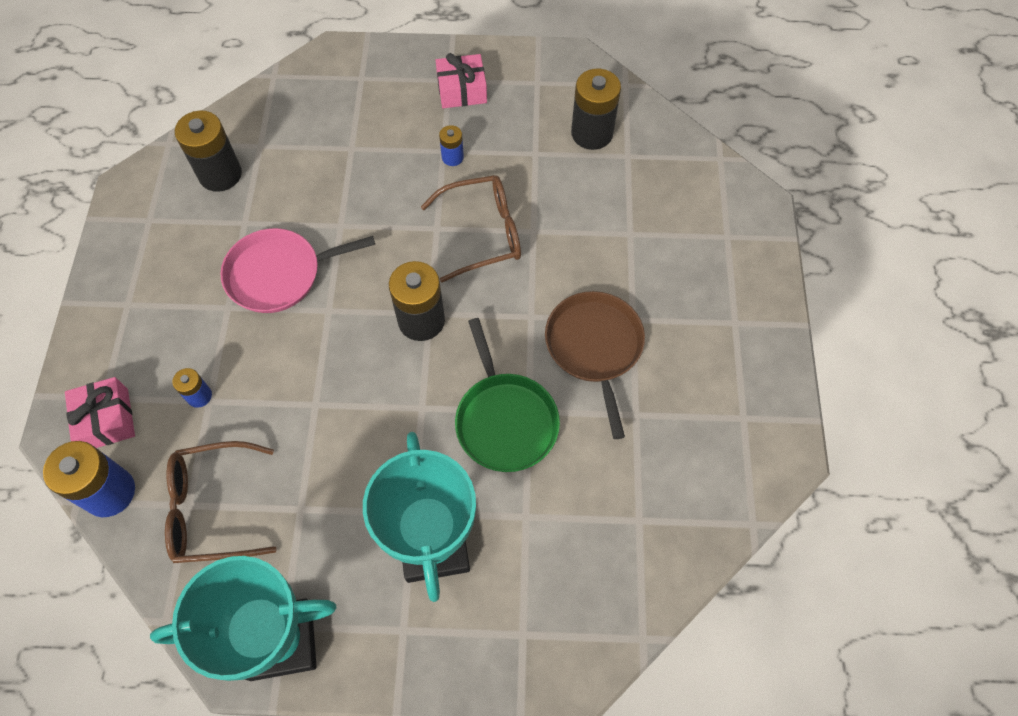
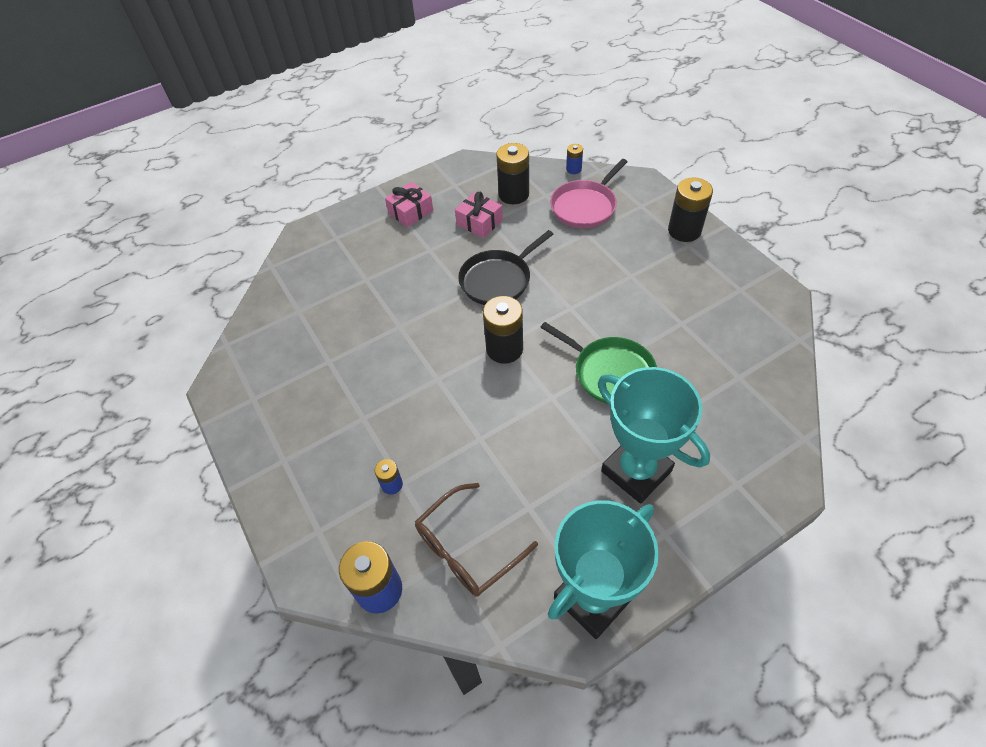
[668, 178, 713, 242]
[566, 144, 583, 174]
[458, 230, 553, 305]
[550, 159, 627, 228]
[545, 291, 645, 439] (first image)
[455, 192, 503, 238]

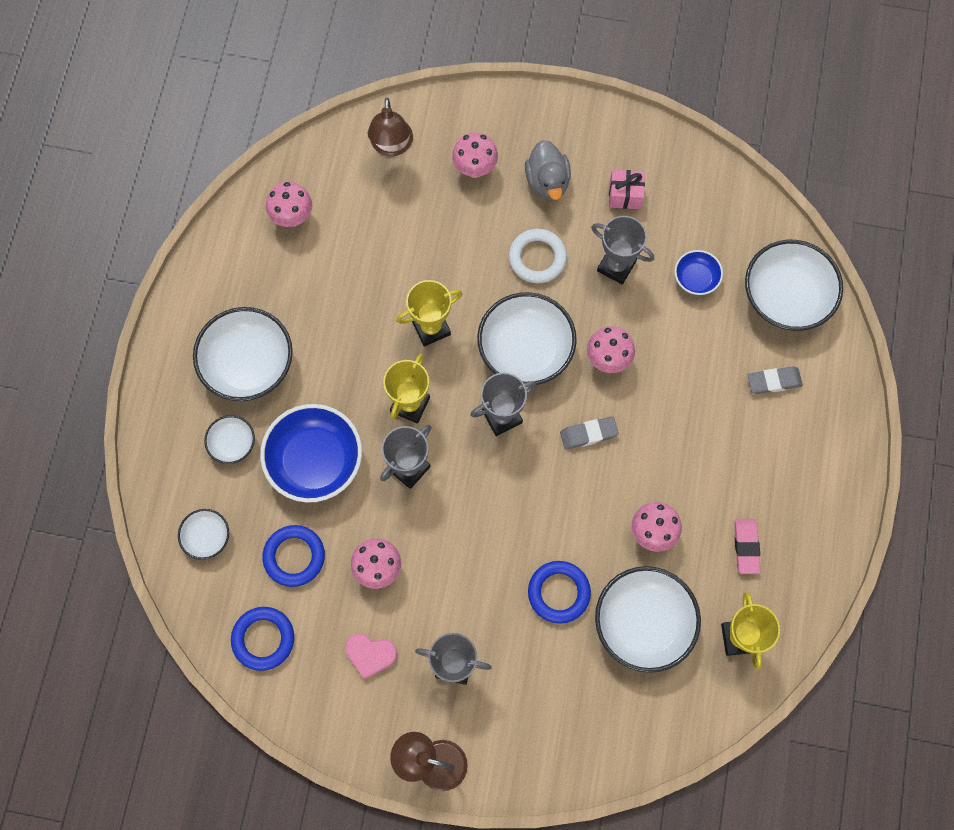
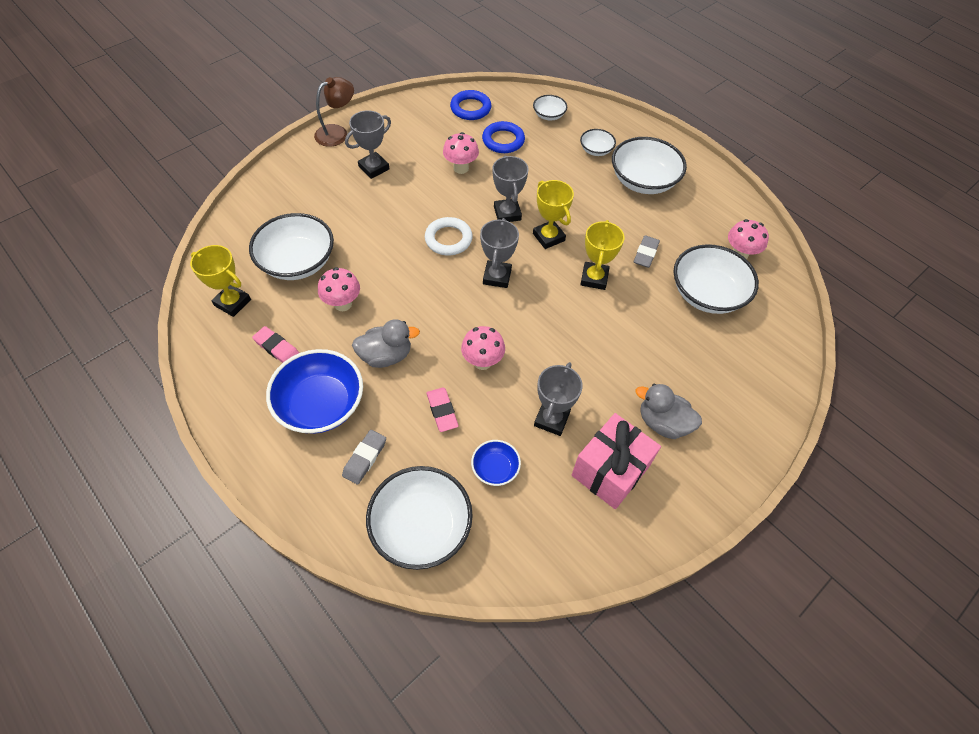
[368, 98, 413, 156] (first image)
[452, 132, 498, 178] (first image)
[572, 413, 661, 509]
[534, 362, 583, 436]
[425, 217, 473, 255]
[674, 244, 759, 314]
[266, 349, 363, 434]
[634, 235, 660, 268]
[528, 561, 591, 624] (first image)
[345, 633, 397, 680] (first image)
[352, 319, 420, 368]
[426, 387, 459, 432]

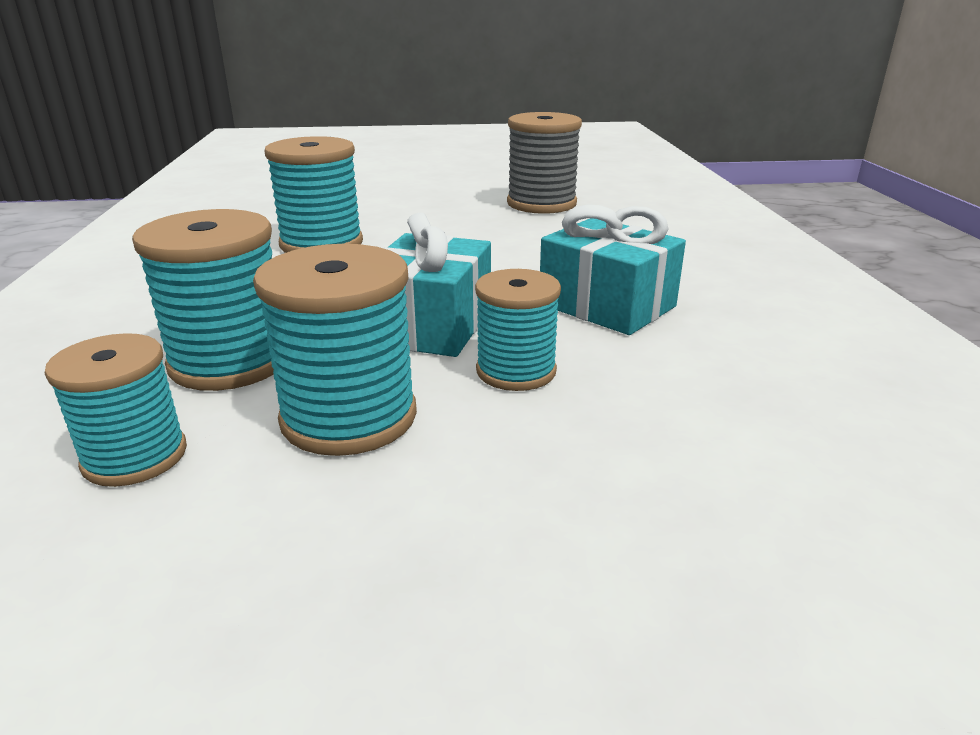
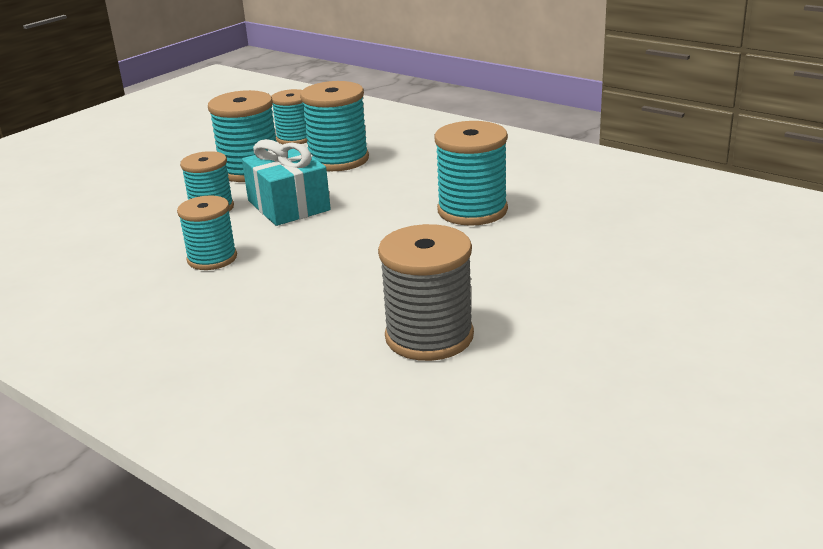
[177, 195, 237, 270]

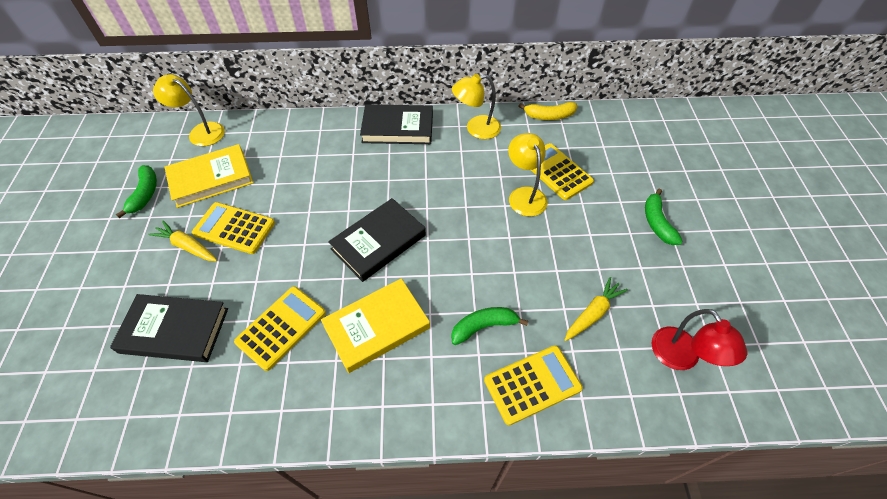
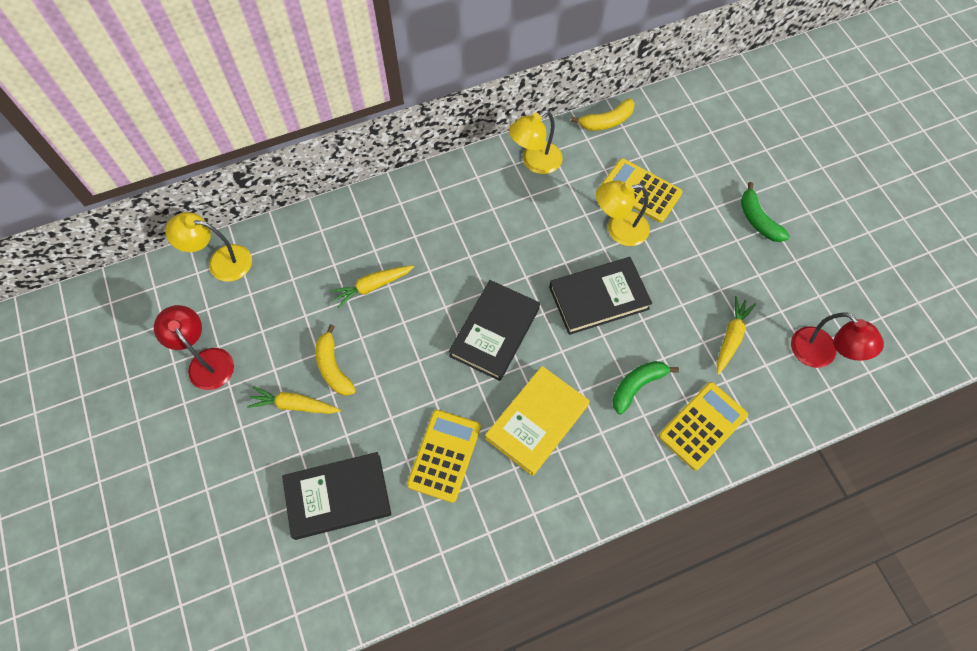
[549, 257, 652, 335]
[596, 180, 650, 246]
[165, 144, 253, 208] (first image)
[154, 305, 234, 390]
[315, 324, 356, 396]
[330, 265, 414, 308]

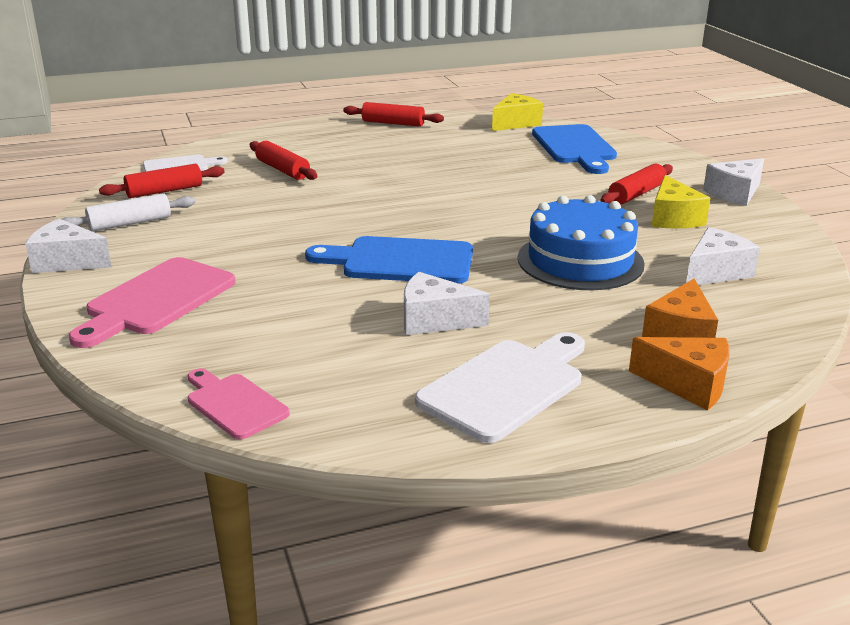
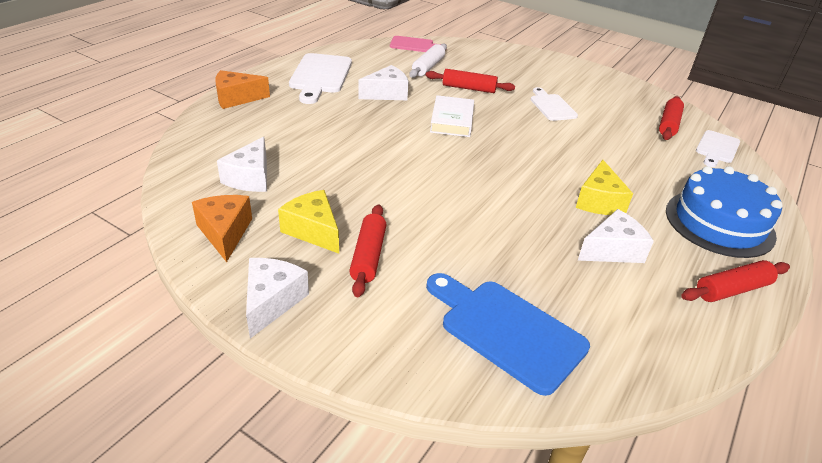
[576, 160, 633, 215]
[426, 69, 515, 93]
[409, 44, 447, 78]
[666, 166, 782, 258]
[578, 209, 654, 263]
[430, 95, 474, 137]
[69, 257, 236, 348] (first image)
[192, 195, 252, 262]
[531, 87, 578, 121]

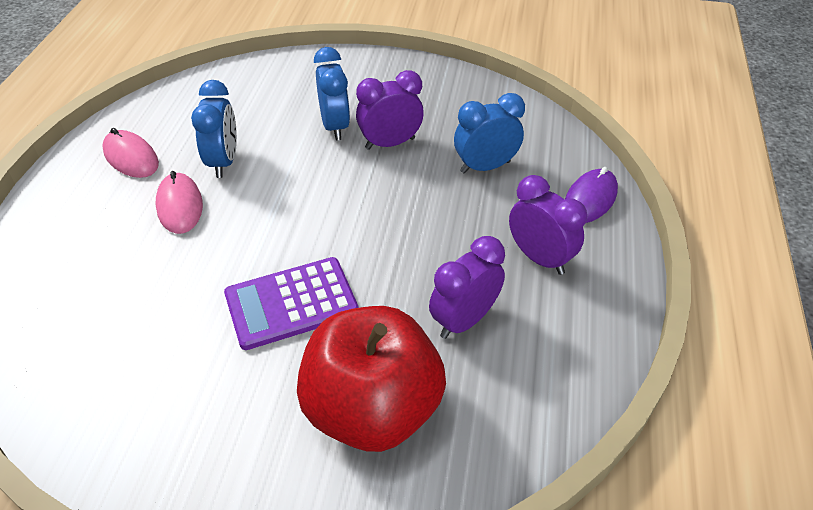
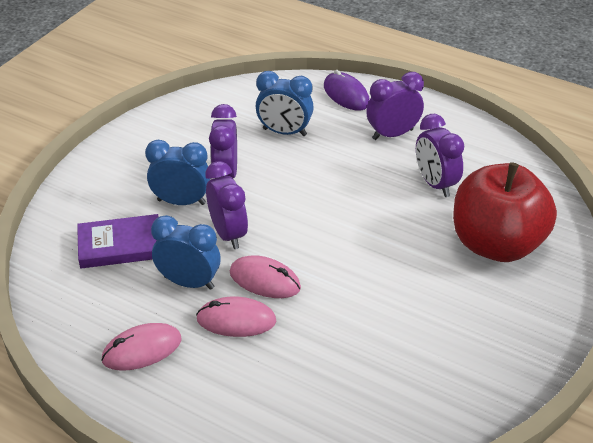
[256, 71, 314, 136]
[224, 257, 359, 350] (first image)
[205, 161, 248, 249]
[77, 214, 158, 269]
[230, 255, 301, 298]

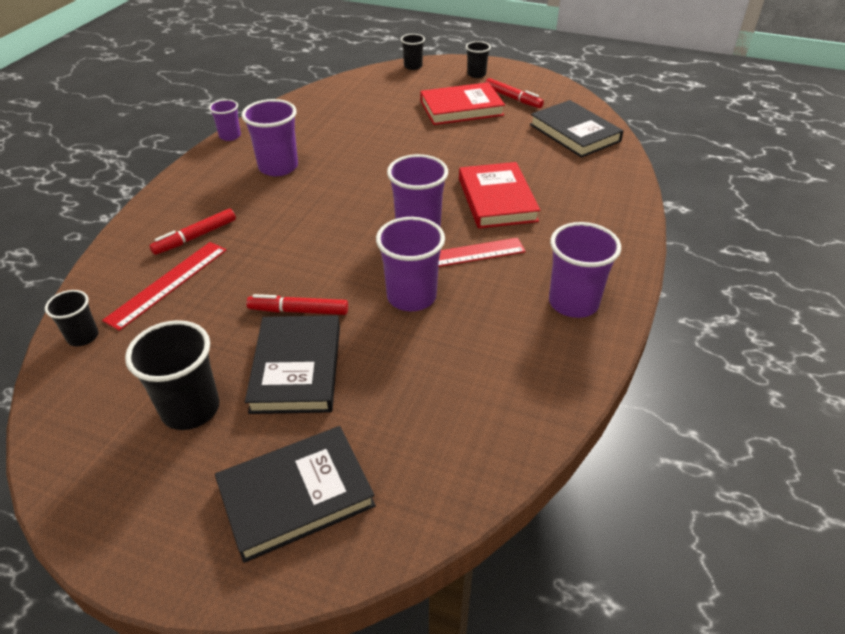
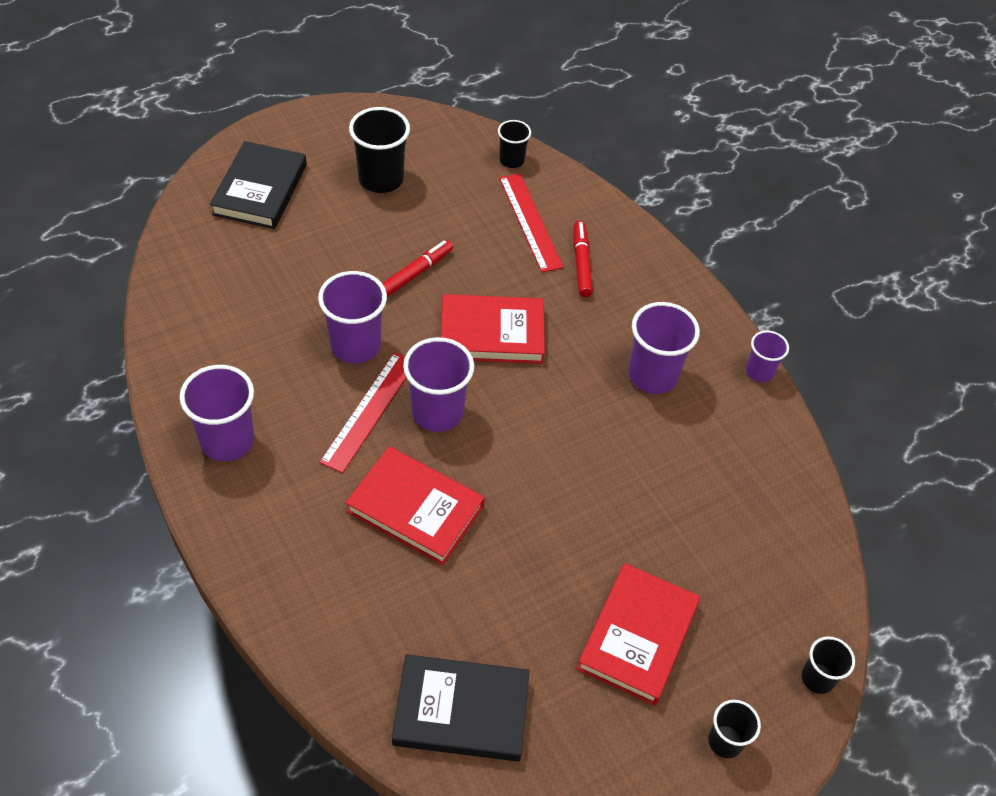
[485, 78, 544, 108] (first image)
[245, 315, 340, 414] (first image)
[441, 294, 545, 364]

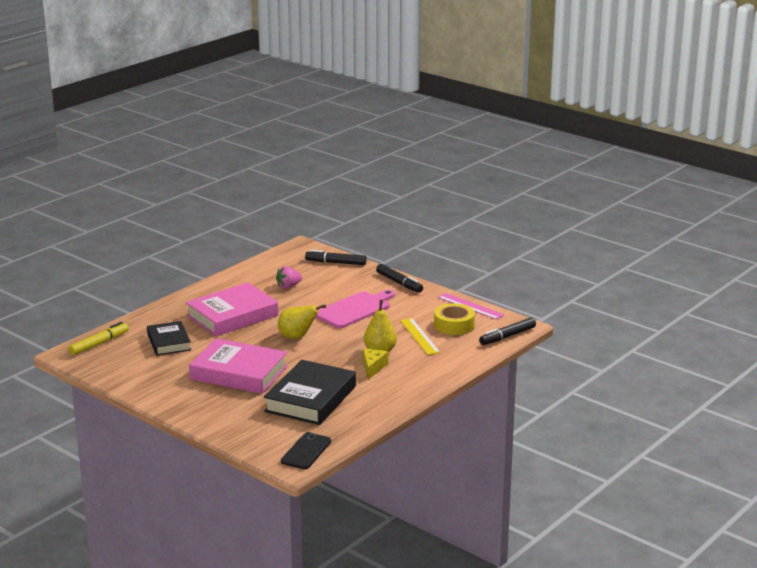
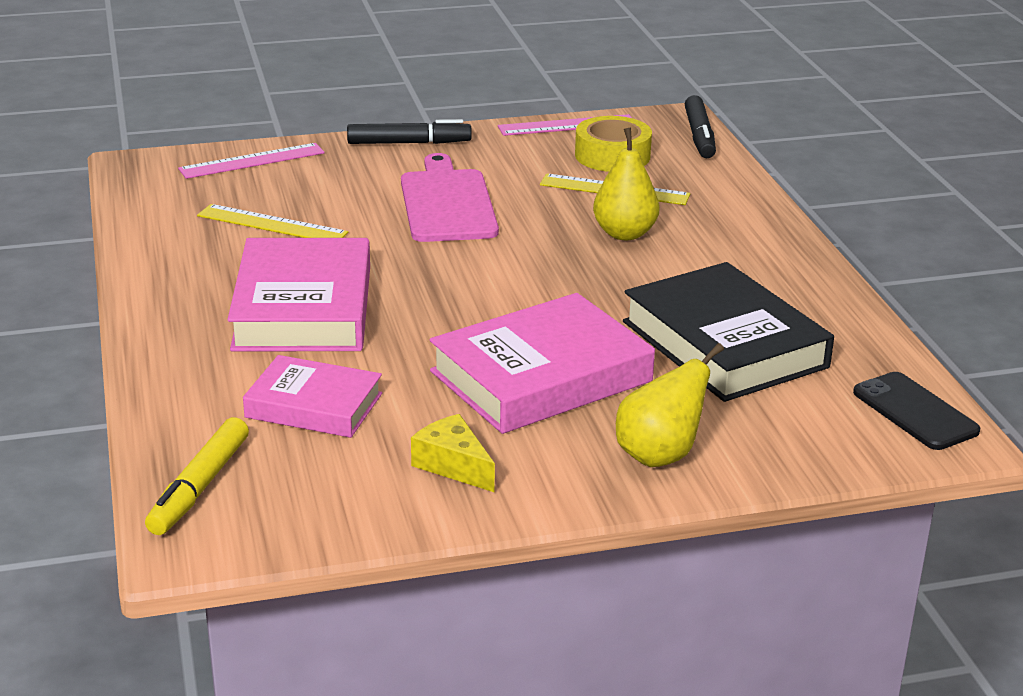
[178, 143, 325, 179]
[197, 204, 348, 238]
[616, 343, 724, 467]
[243, 355, 382, 438]
[145, 417, 249, 535]
[411, 414, 495, 492]

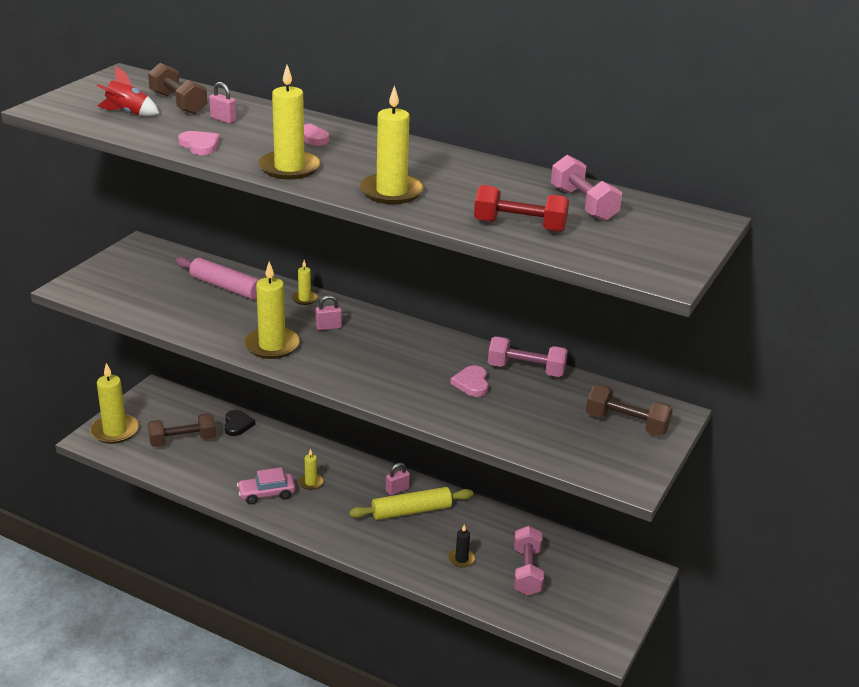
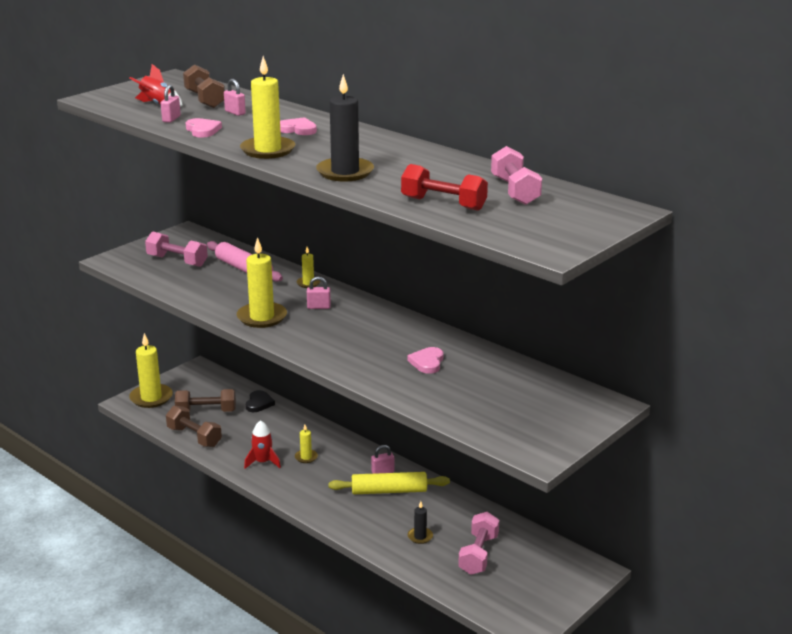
[316, 74, 374, 182]
[145, 232, 208, 267]
[166, 406, 222, 447]
[244, 420, 281, 469]
[161, 85, 181, 123]

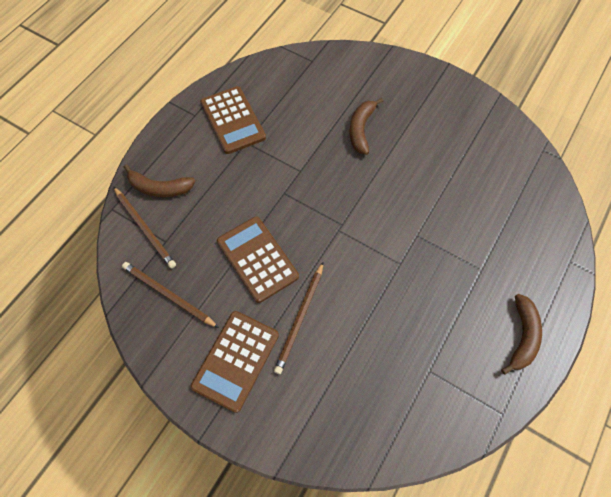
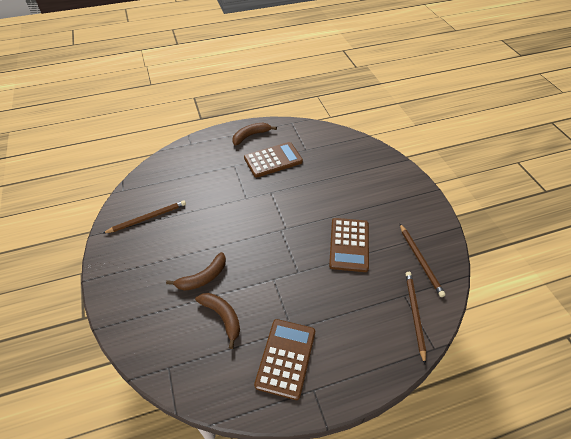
[195, 293, 240, 349]
[102, 200, 186, 234]
[244, 142, 303, 178]

